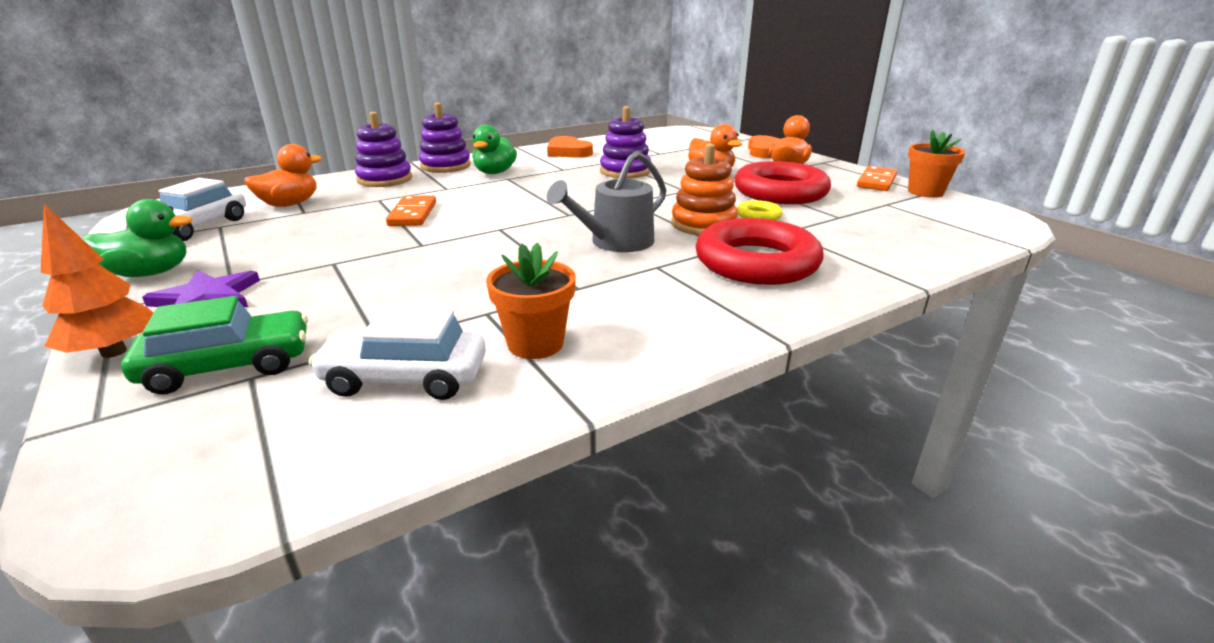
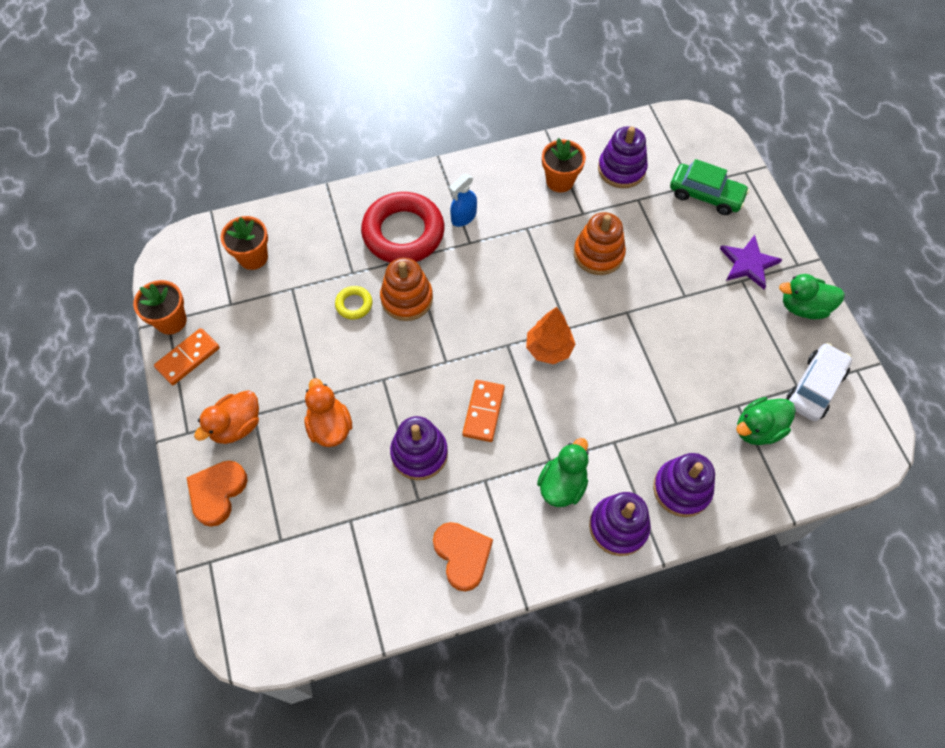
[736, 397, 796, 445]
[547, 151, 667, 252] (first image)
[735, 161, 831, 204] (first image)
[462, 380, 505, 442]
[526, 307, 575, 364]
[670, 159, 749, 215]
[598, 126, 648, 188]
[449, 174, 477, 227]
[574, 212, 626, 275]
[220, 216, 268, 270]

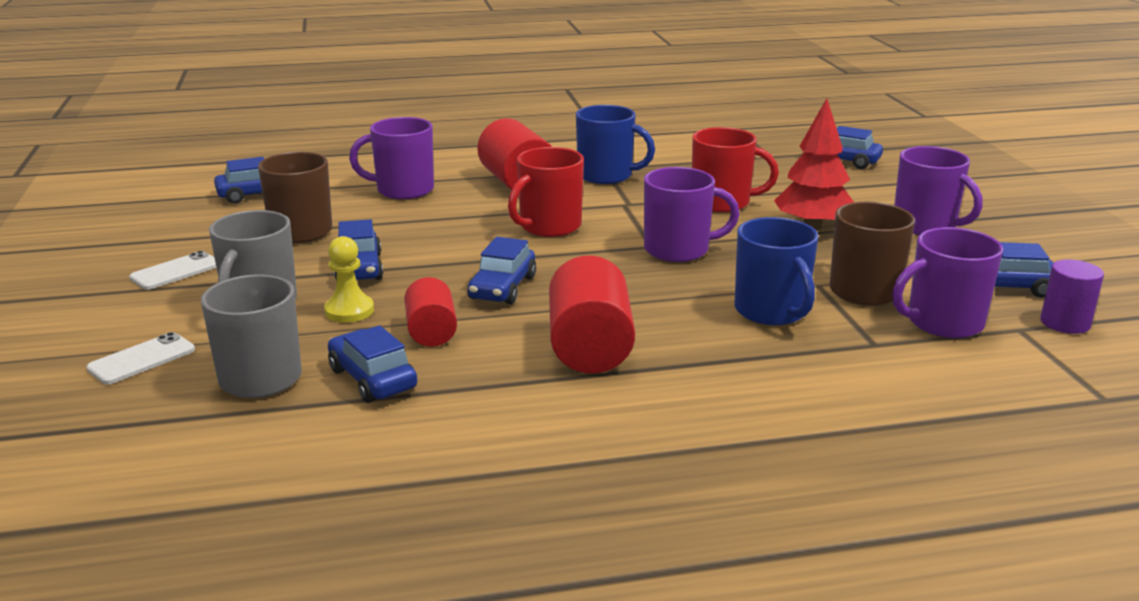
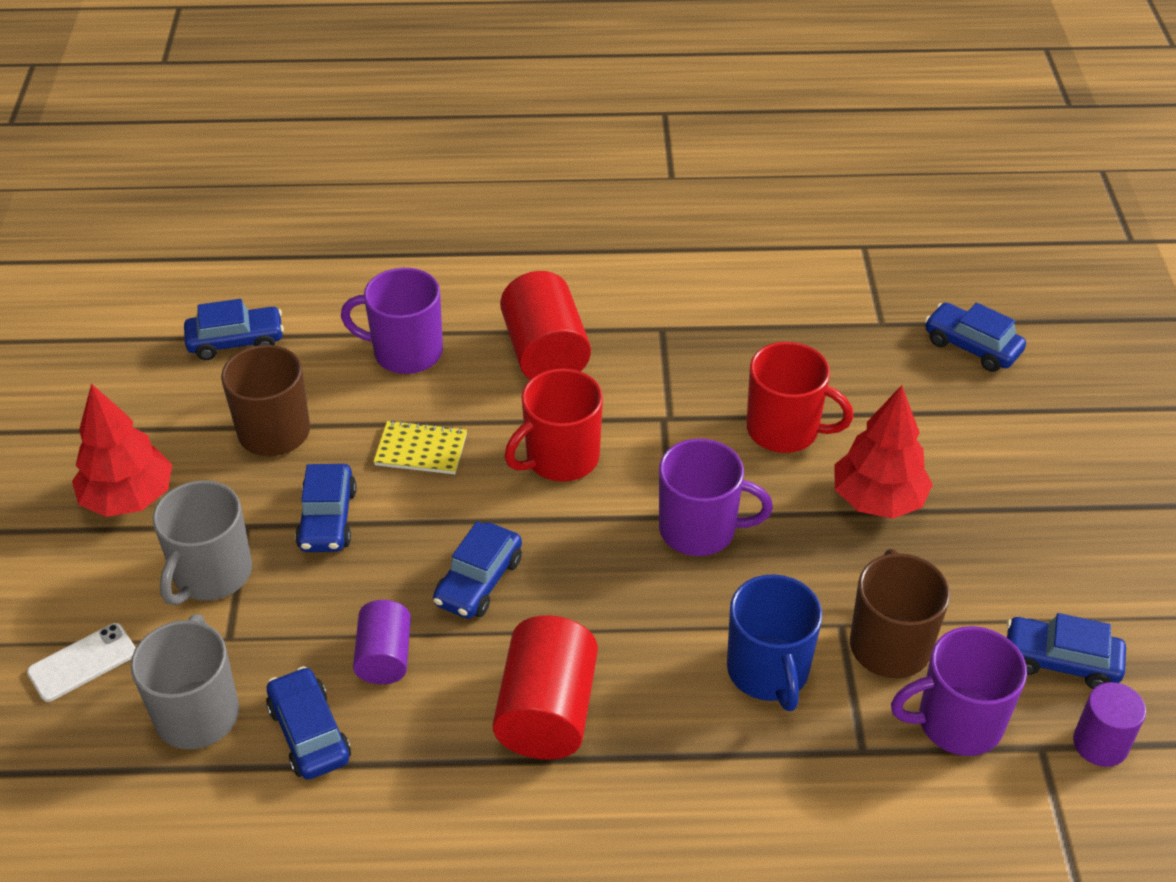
[576, 105, 655, 184] (first image)
[894, 146, 983, 235] (first image)
[324, 236, 374, 323] (first image)
[72, 383, 172, 517]
[353, 600, 411, 684]
[373, 420, 467, 474]

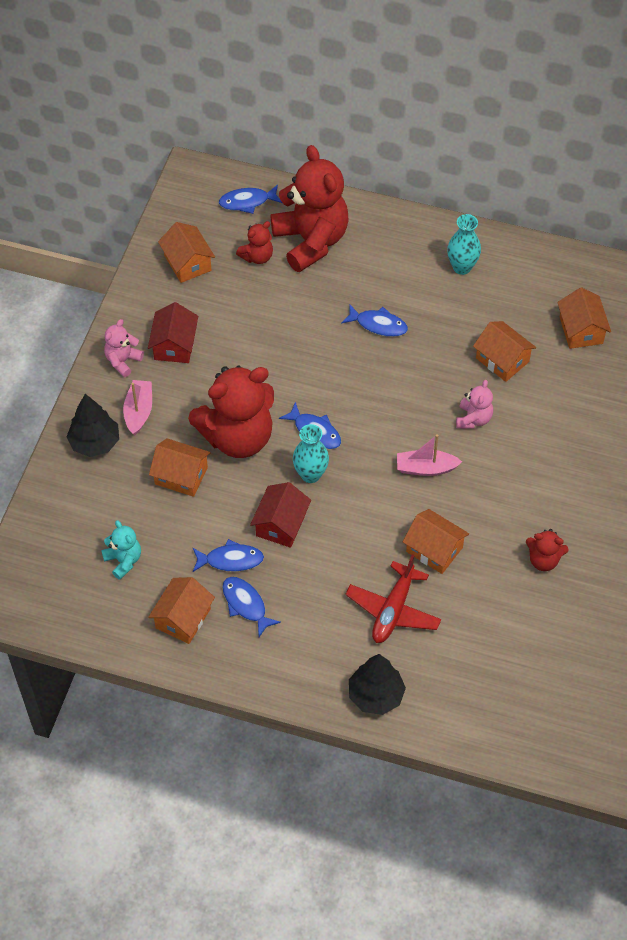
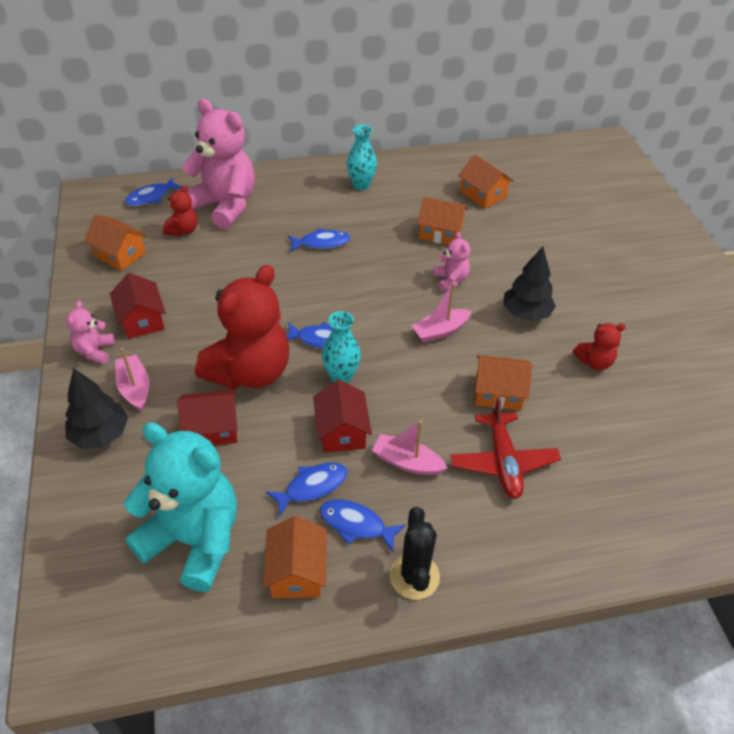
[181, 99, 255, 230]
[177, 389, 238, 445]
[124, 422, 237, 592]
[503, 247, 556, 321]
[372, 421, 448, 475]
[390, 507, 440, 600]

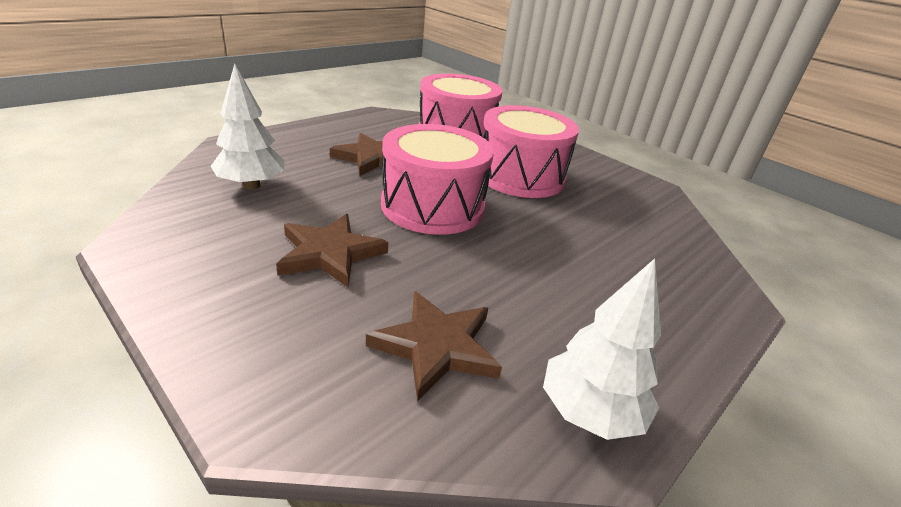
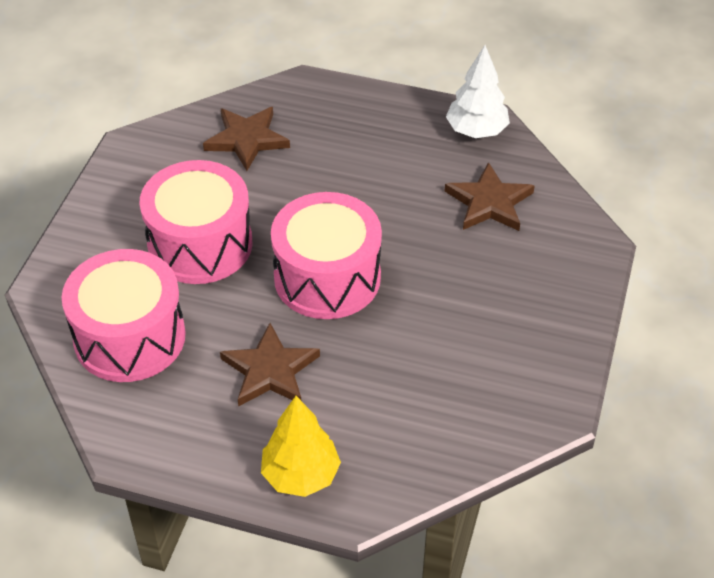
[211, 64, 284, 189] (first image)
[203, 107, 290, 171]
[261, 396, 341, 497]

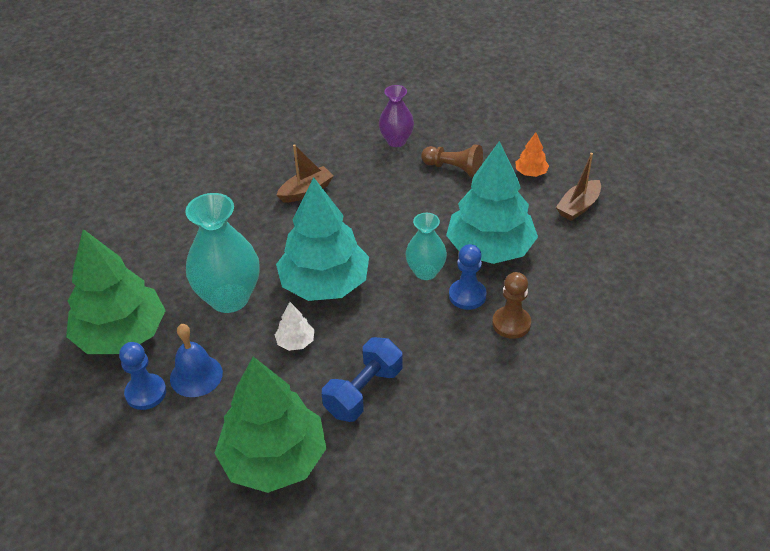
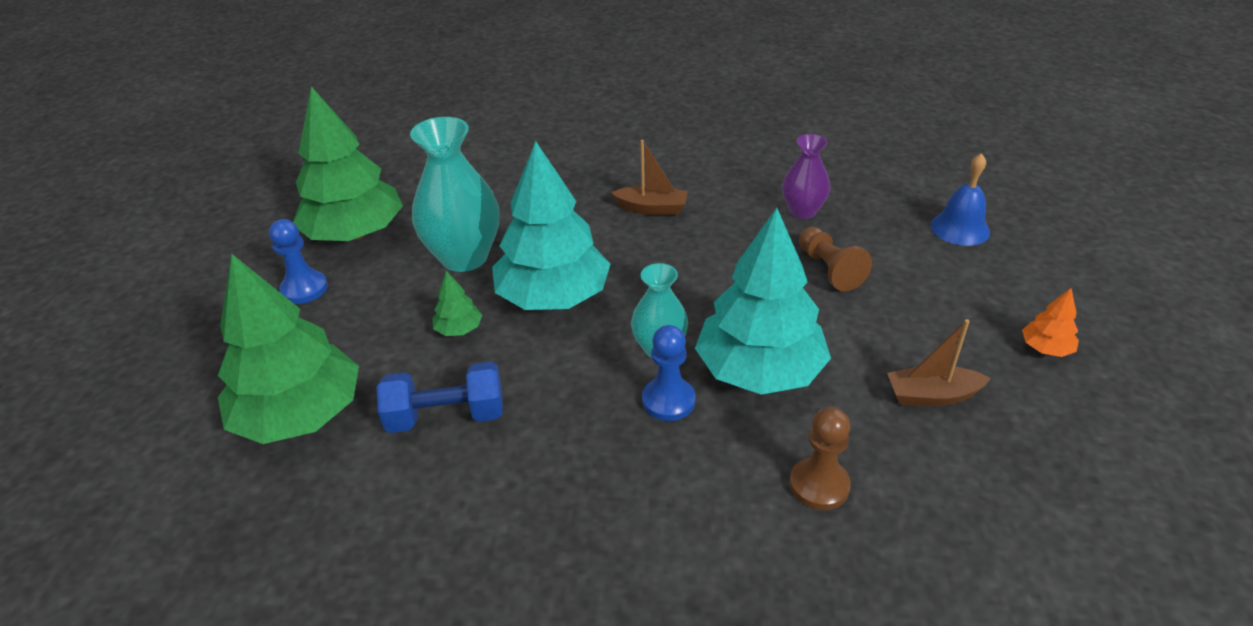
[1022, 288, 1079, 357]
[790, 407, 851, 510]
[432, 271, 482, 336]
[931, 153, 990, 246]

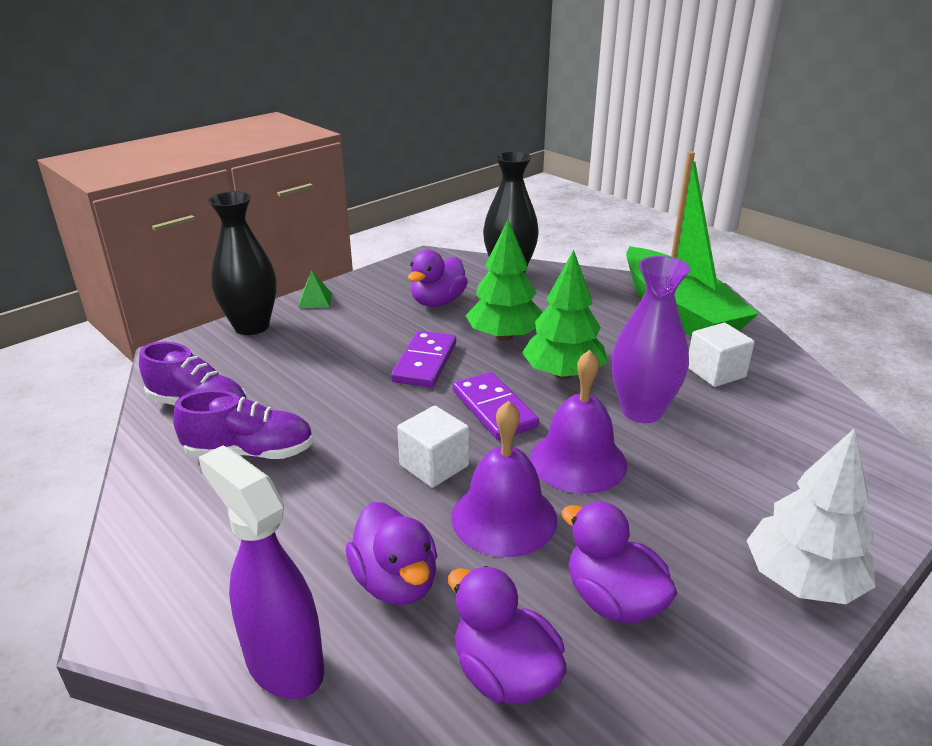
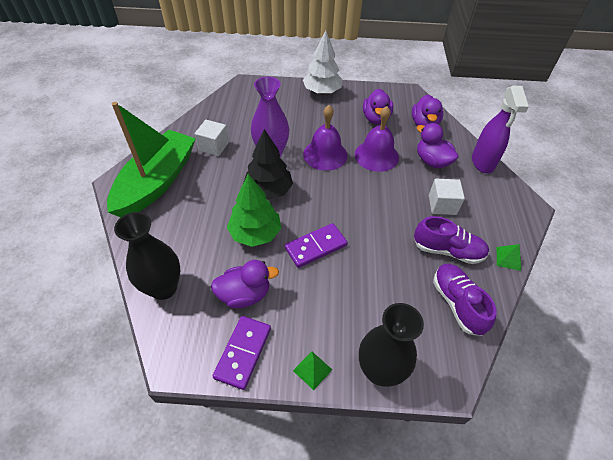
[243, 129, 293, 200]
[213, 316, 271, 390]
[414, 216, 489, 264]
[429, 179, 465, 215]
[417, 123, 459, 168]
[497, 244, 521, 271]

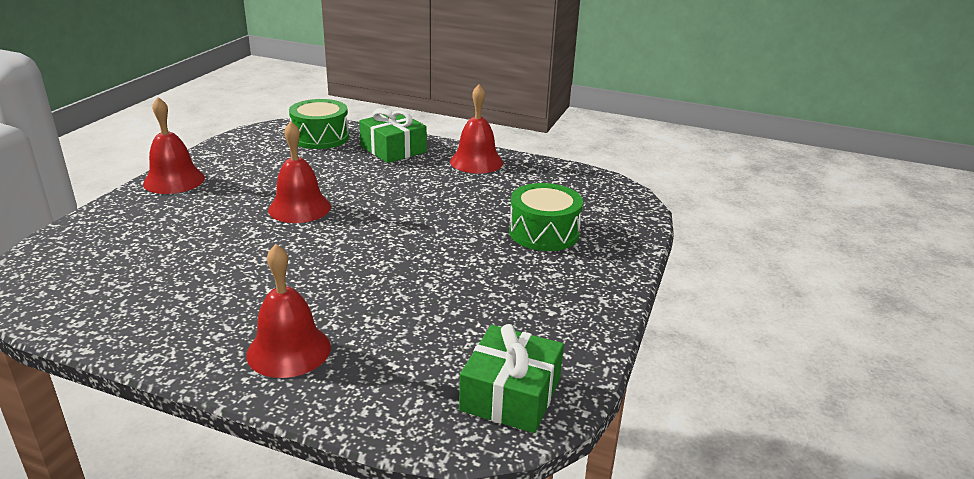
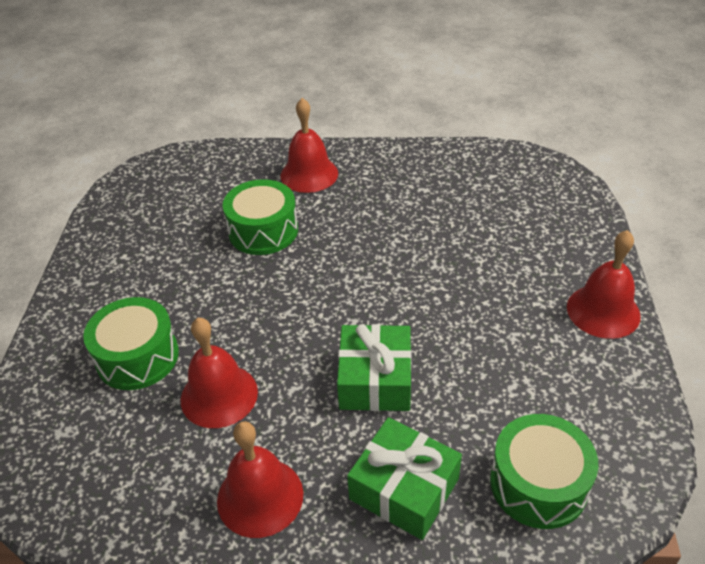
[181, 318, 258, 428]
[337, 324, 412, 411]
[223, 179, 298, 255]

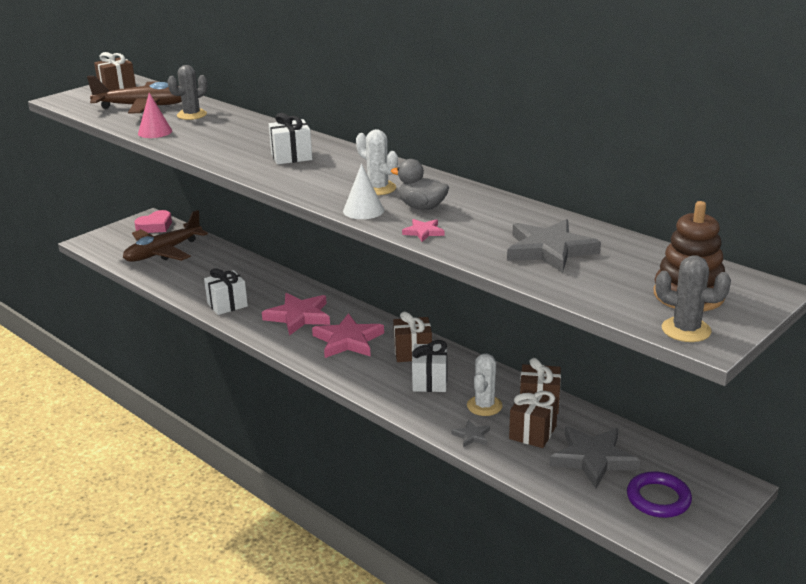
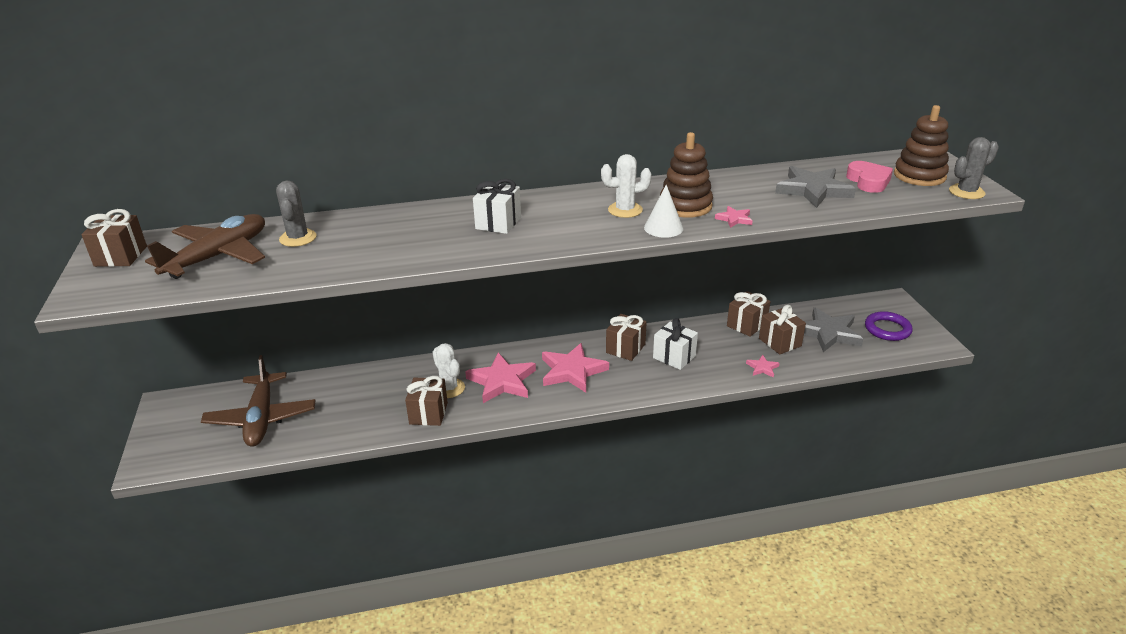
[138, 93, 172, 138] (first image)
[660, 132, 713, 218]
[846, 161, 893, 193]
[405, 376, 448, 426]
[433, 343, 465, 398]
[746, 355, 780, 378]

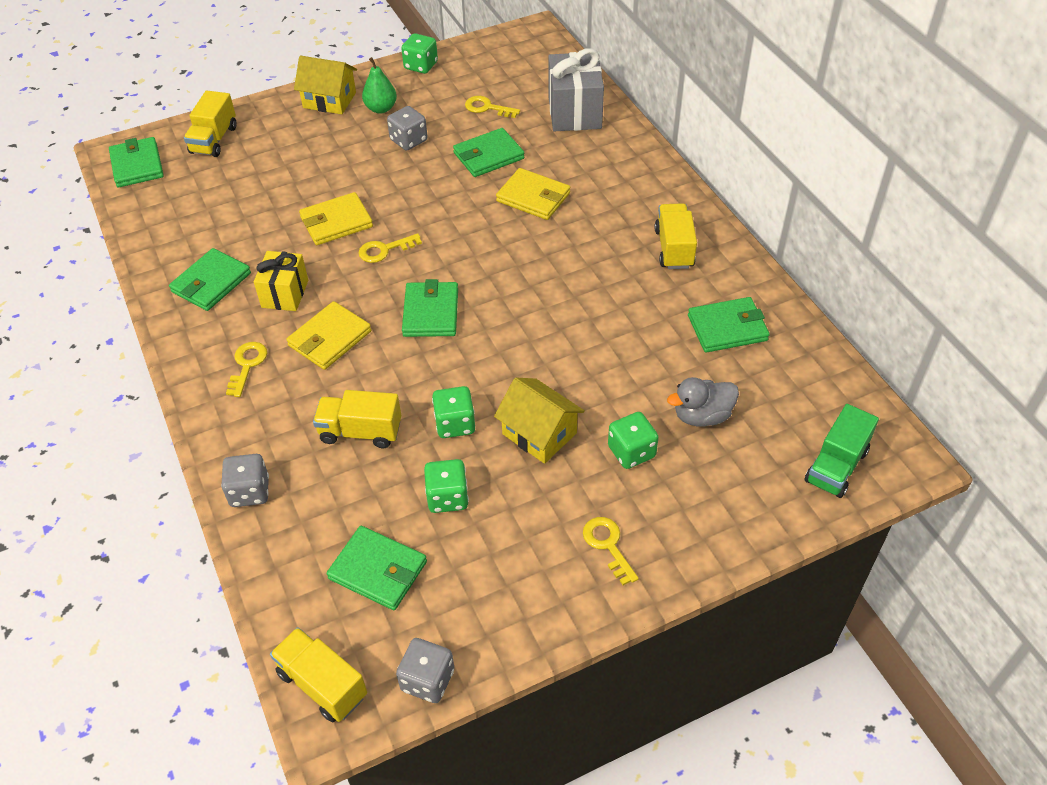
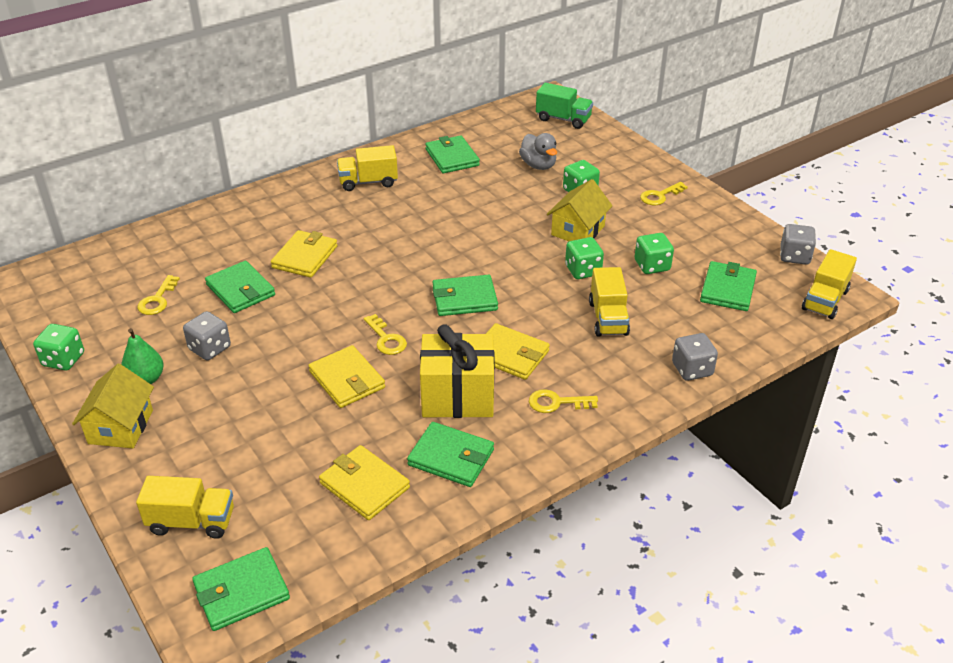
[548, 49, 604, 131] (first image)
[420, 324, 495, 418]
[319, 445, 410, 520]

